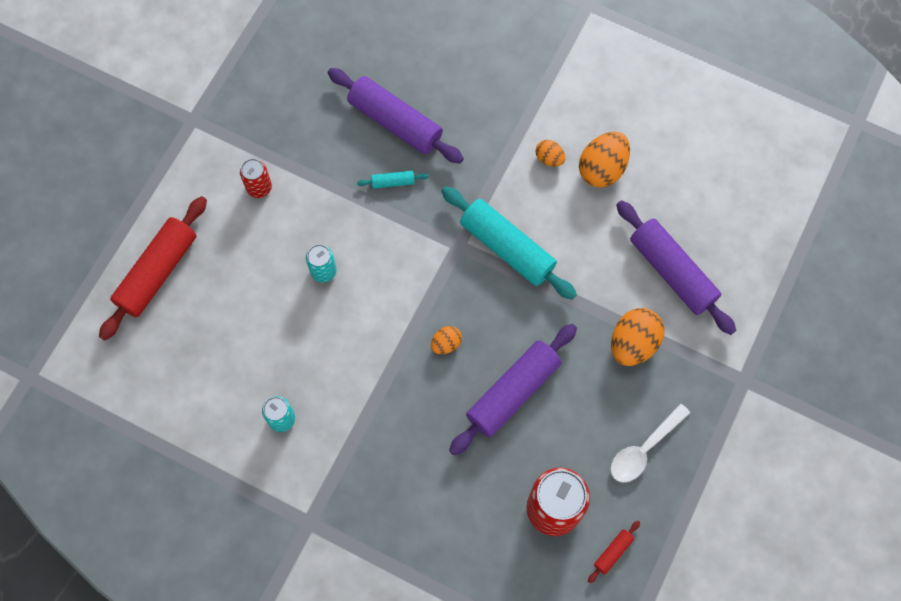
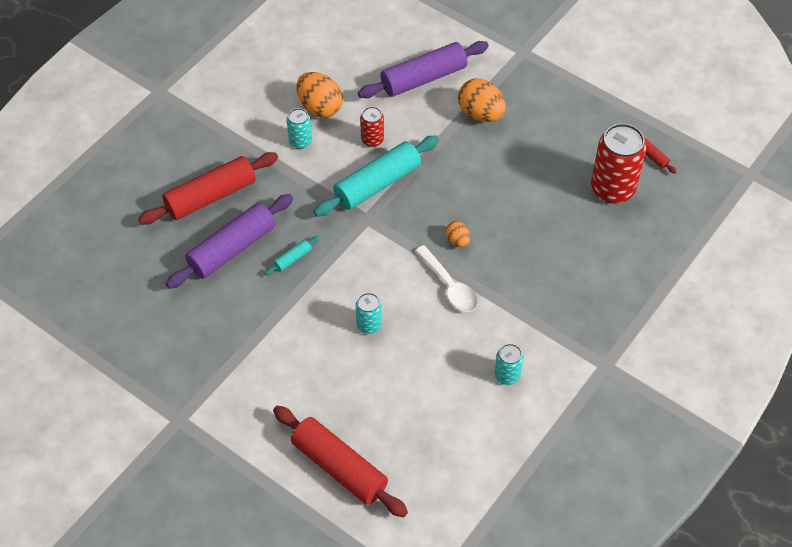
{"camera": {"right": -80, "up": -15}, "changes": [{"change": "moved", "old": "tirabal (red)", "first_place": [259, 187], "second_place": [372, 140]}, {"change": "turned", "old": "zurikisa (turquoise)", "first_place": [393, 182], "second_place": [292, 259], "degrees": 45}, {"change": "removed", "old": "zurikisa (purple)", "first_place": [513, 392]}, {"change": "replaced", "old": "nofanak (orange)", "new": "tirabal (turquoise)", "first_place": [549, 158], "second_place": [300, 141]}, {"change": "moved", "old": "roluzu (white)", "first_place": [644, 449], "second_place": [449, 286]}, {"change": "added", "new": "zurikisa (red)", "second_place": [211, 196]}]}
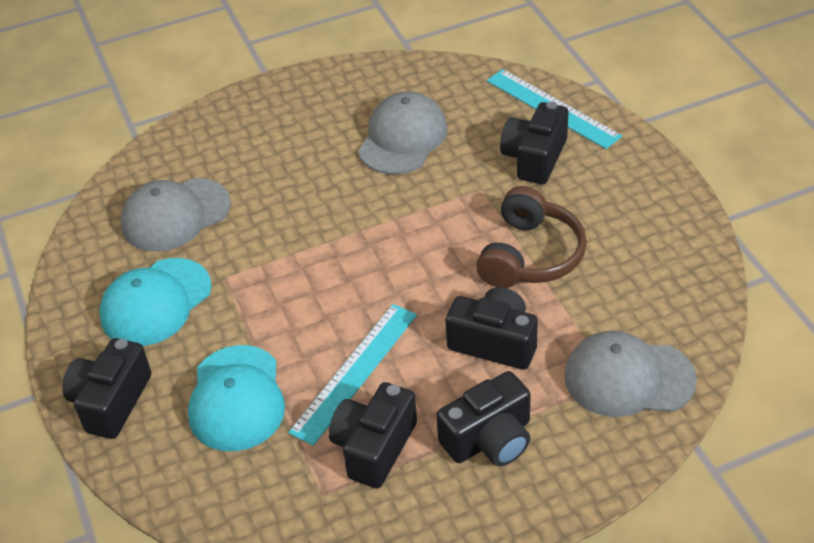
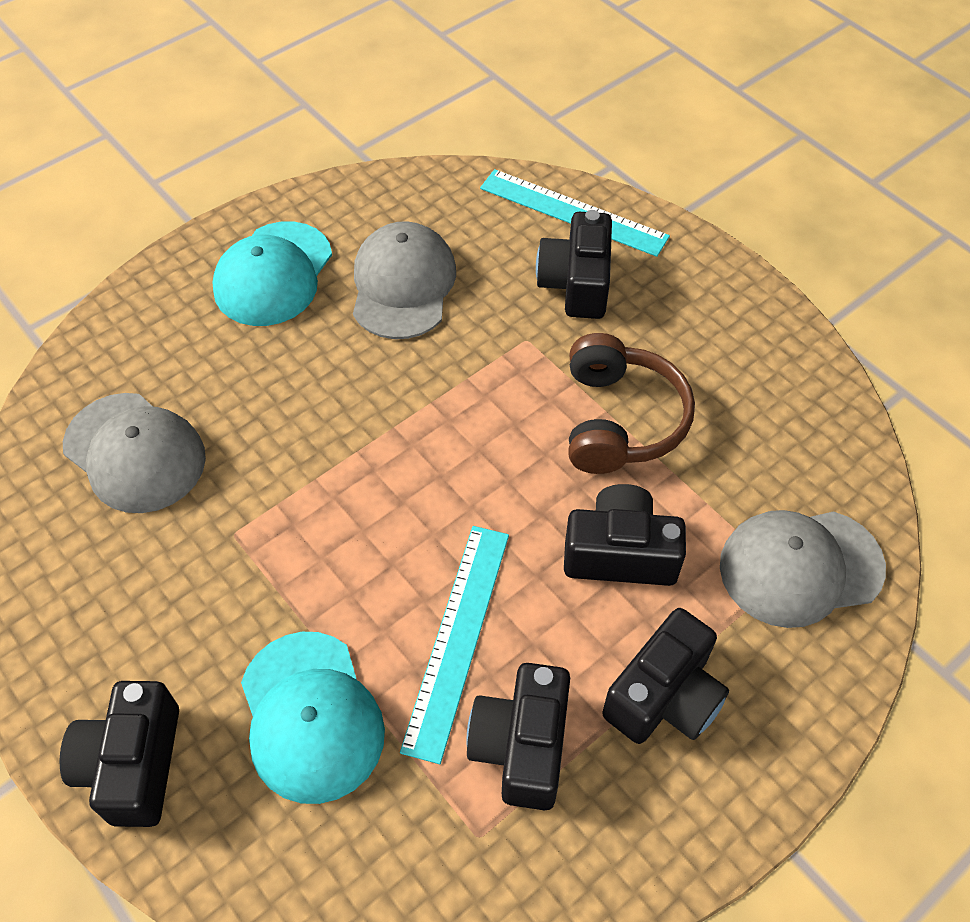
{"camera": {"right": -20, "up": 10}, "changes": [{"change": "moved", "old": "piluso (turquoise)", "first_place": [156, 302], "second_place": [273, 274]}, {"change": "turned", "old": "piluso (grey)", "first_place": [175, 215], "second_place": [135, 452], "degrees": -90}]}
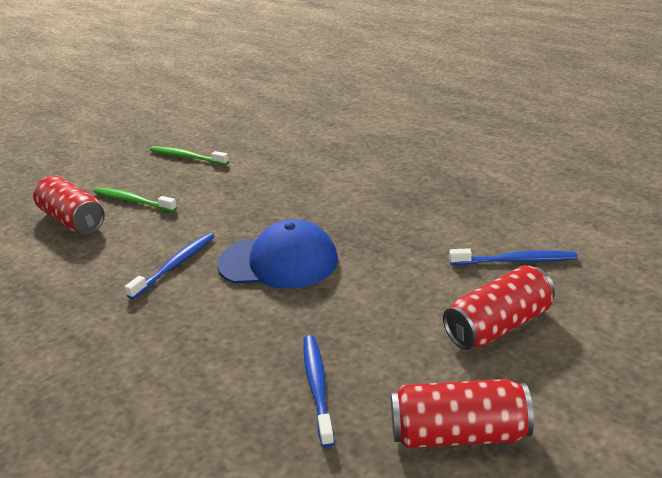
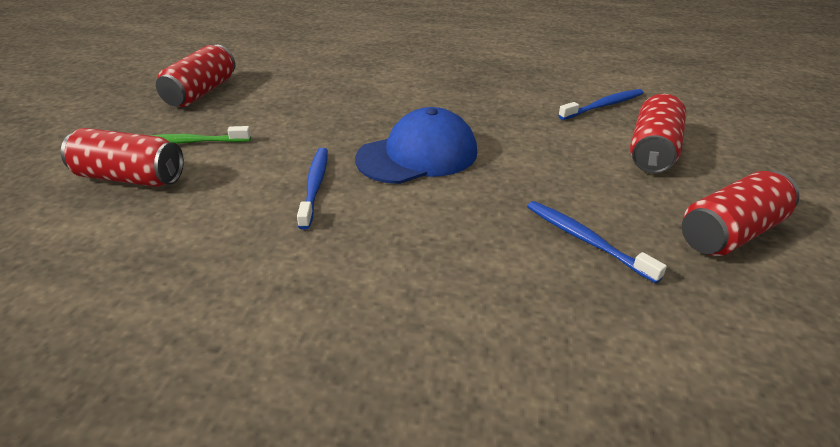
{"camera": {"right": -35, "up": 5}, "changes": [{"change": "replaced", "old": "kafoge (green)", "new": "tirabal (red)", "first_place": [187, 157], "second_place": [201, 92]}]}
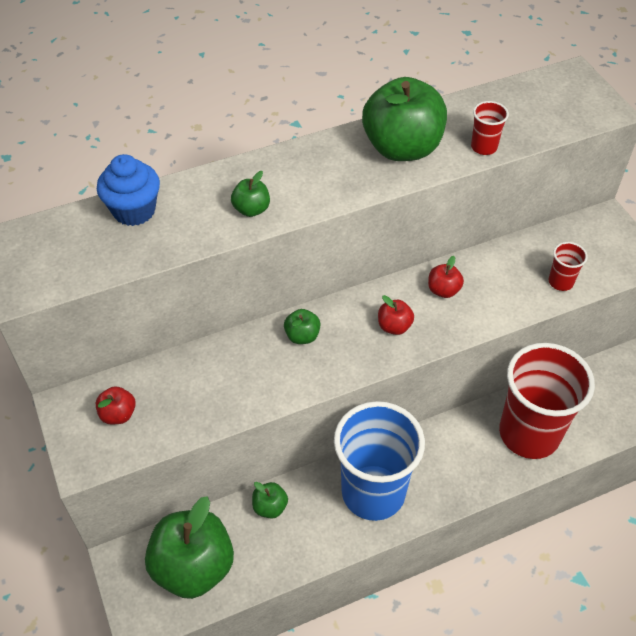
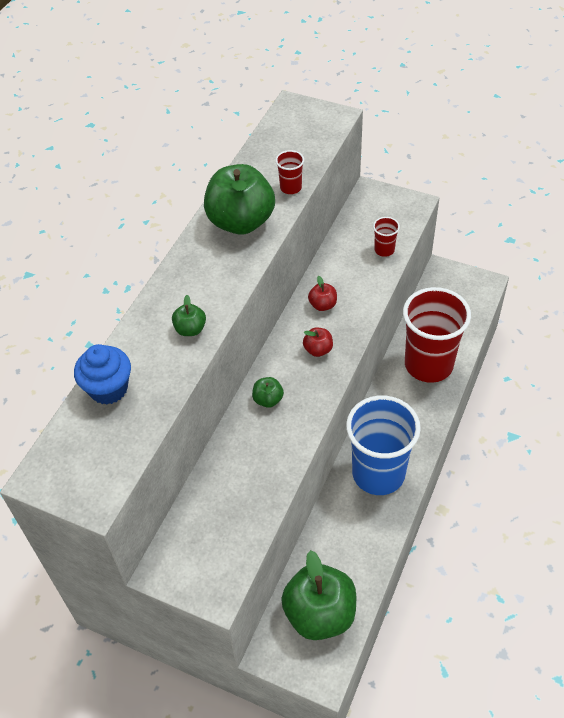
{"camera": {"right": -40, "up": 0}, "changes": [{"change": "removed", "old": "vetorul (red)", "first_place": [118, 414]}, {"change": "removed", "old": "vetorul (green)", "first_place": [270, 507]}]}
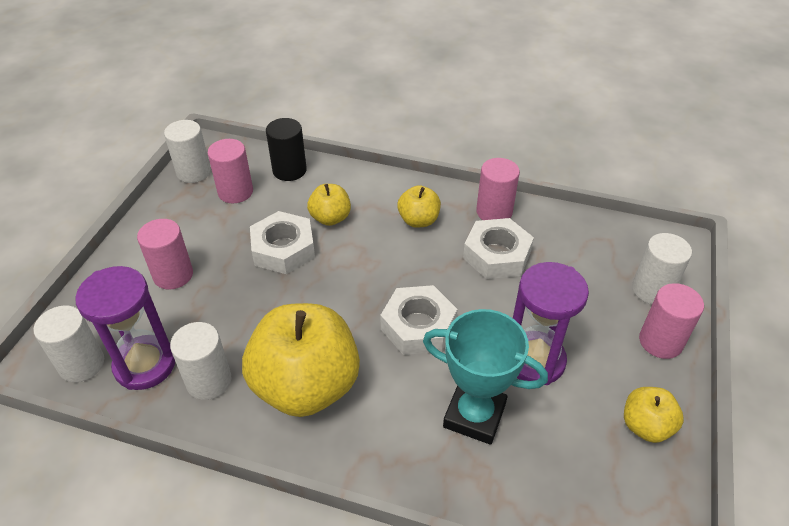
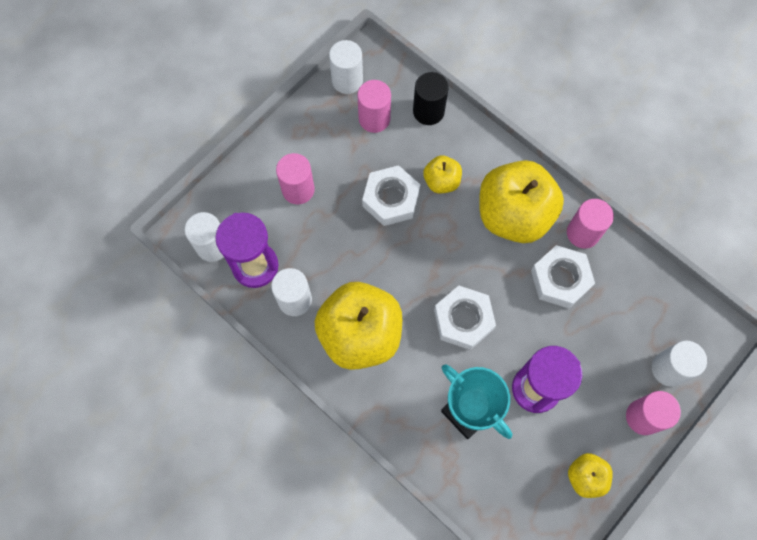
{"camera": {"right": 25, "up": 25}, "changes": [{"change": "resized", "old": "vetorul (yellow)", "first_place": [418, 220], "second_place": [513, 215], "factor": 2.09}]}
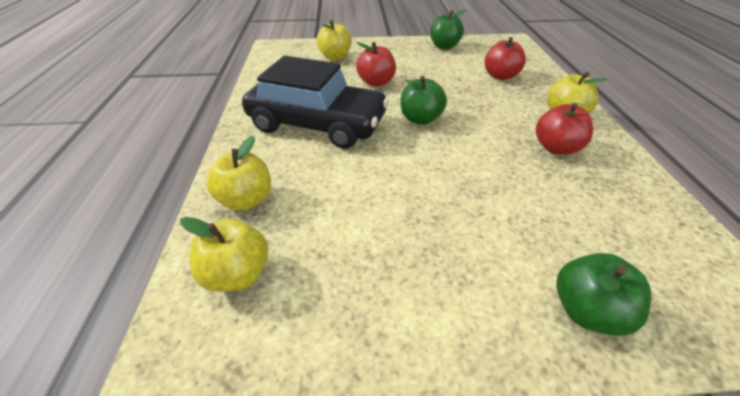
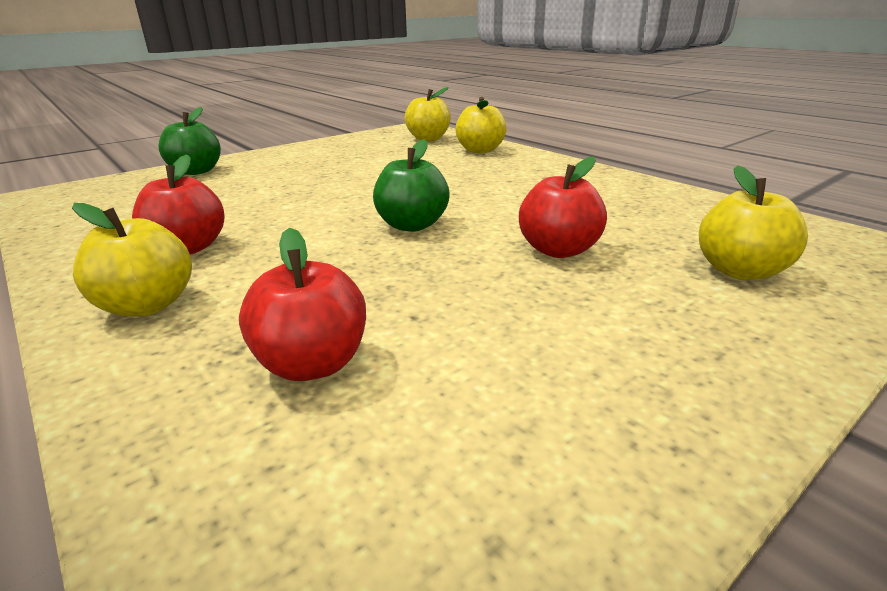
{"camera": {"right": 145, "up": -15}, "changes": [{"change": "removed", "old": "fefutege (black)", "first_place": [317, 123]}, {"change": "removed", "old": "vetorul (green)", "first_place": [444, 46]}]}
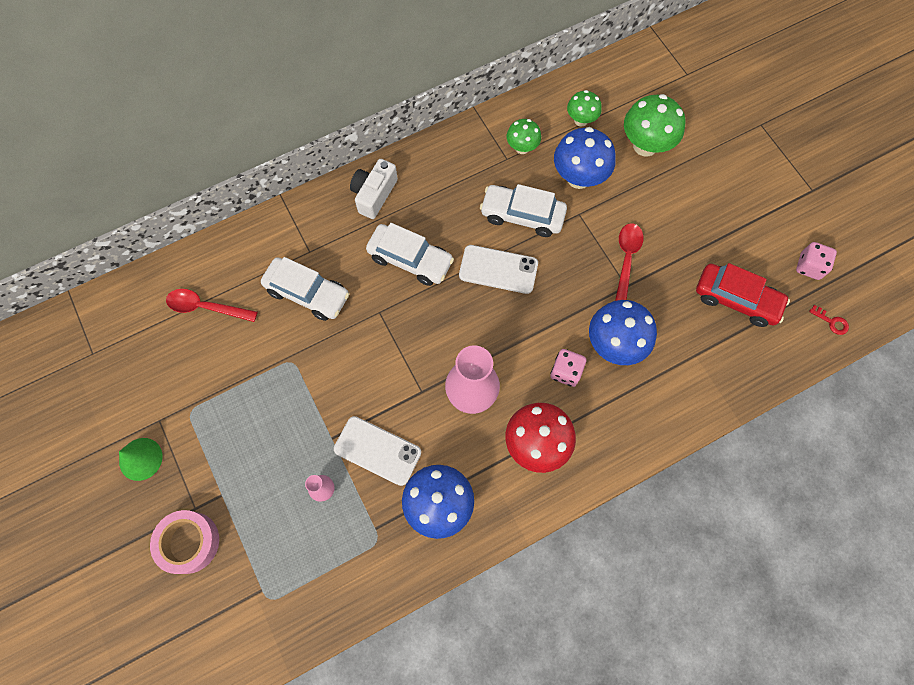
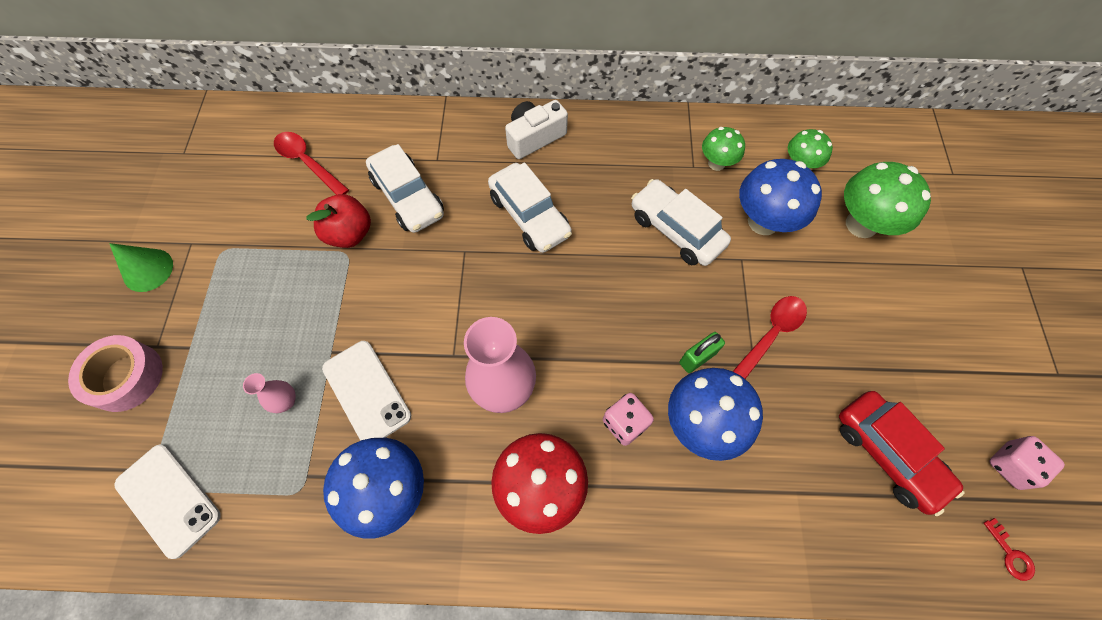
{"camera": {"right": 30, "up": -5}, "changes": [{"change": "moved", "old": "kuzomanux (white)", "first_place": [498, 269], "second_place": [168, 500]}, {"change": "added", "new": "vetorul (red)", "second_place": [349, 233]}, {"change": "added", "new": "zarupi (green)", "second_place": [697, 358]}]}
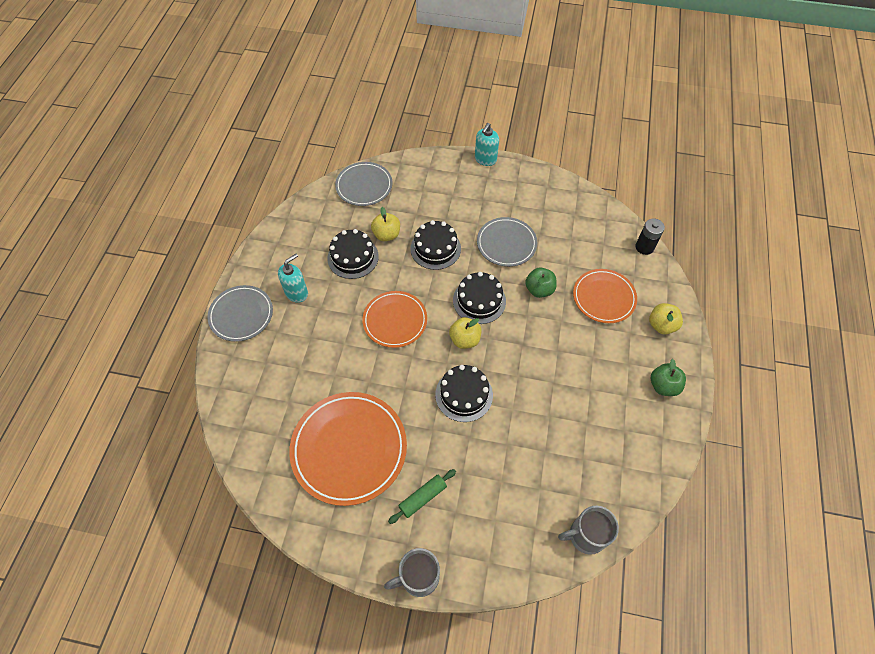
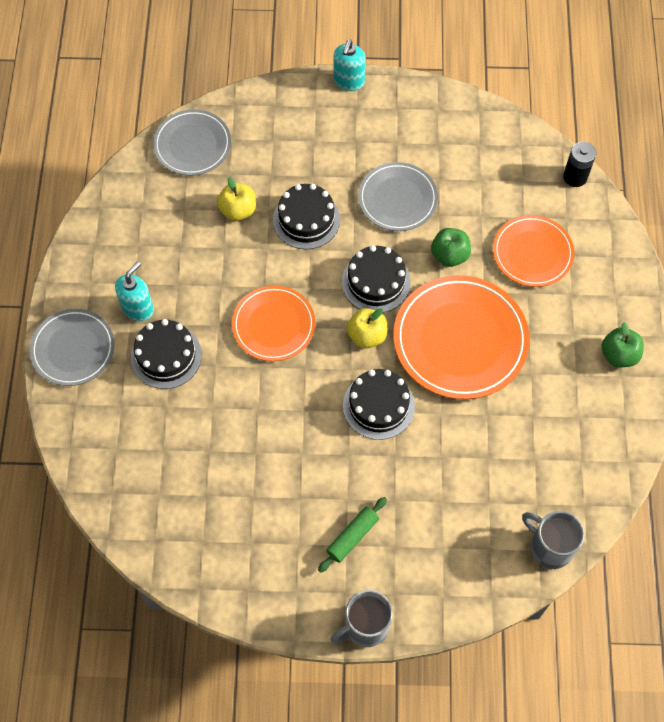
{"camera": {"right": -10, "up": 5}, "changes": [{"change": "moved", "old": "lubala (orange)", "first_place": [349, 449], "second_place": [460, 340]}, {"change": "moved", "old": "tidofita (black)", "first_place": [353, 257], "second_place": [166, 356]}, {"change": "turned", "old": "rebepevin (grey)", "first_place": [586, 535], "second_place": [549, 546], "degrees": 60}, {"change": "removed", "old": "vetorul (yellow)", "first_place": [661, 325]}]}
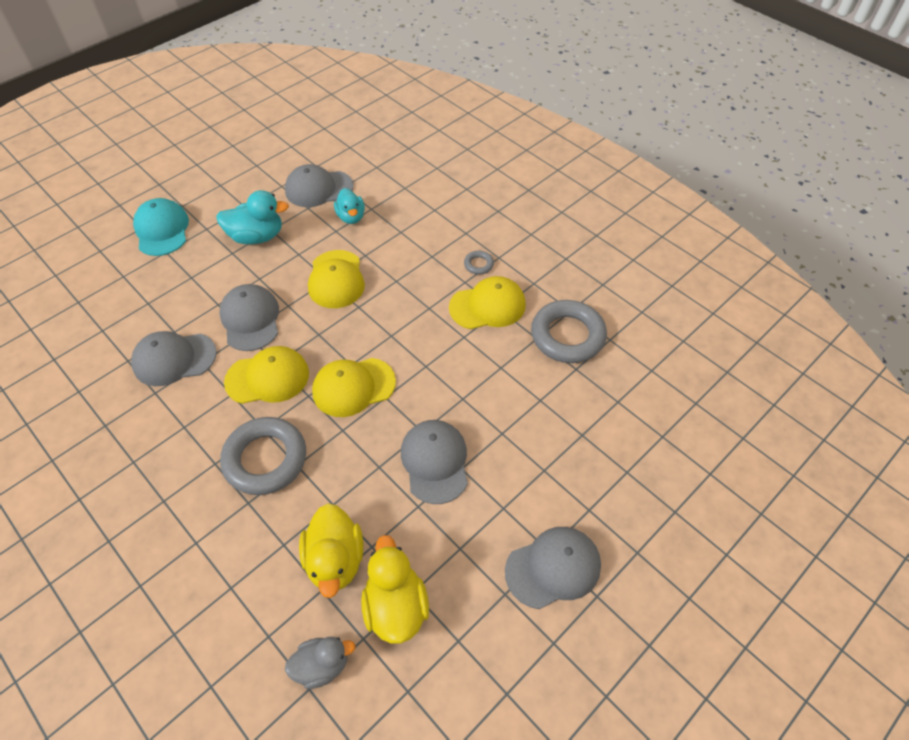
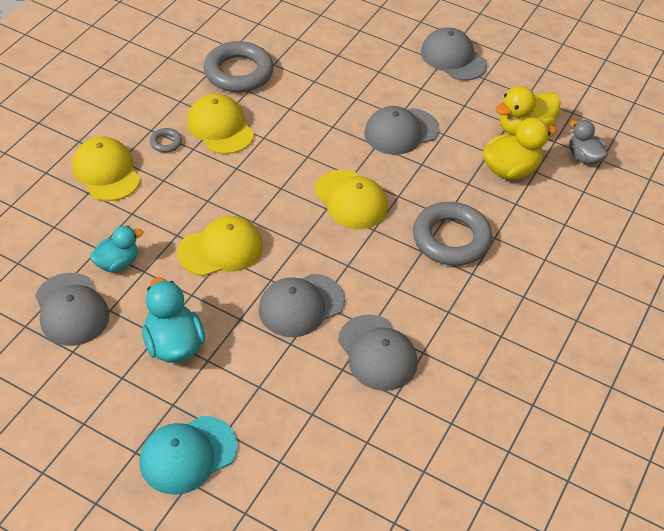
{"camera": {"right": -110, "up": -5}, "changes": [{"change": "moved", "old": "piluso (yellow)", "first_place": [267, 378], "second_place": [106, 172]}]}
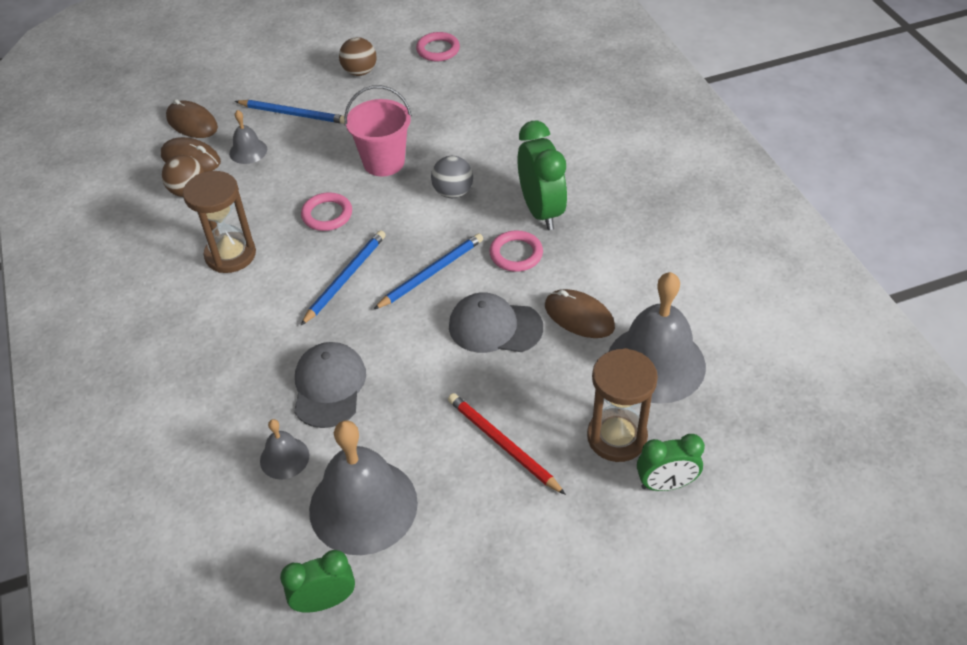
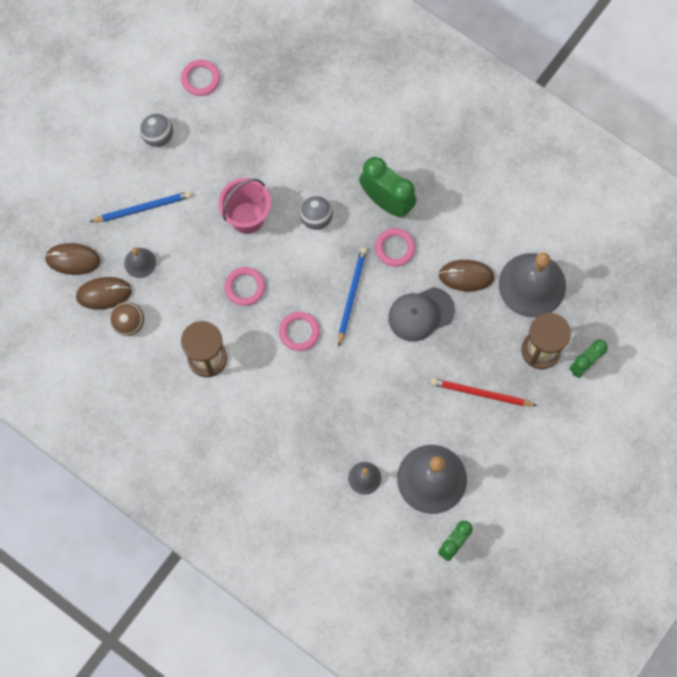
{"camera": {"right": -35, "up": 25}, "changes": [{"change": "removed", "old": "piluso (grey)", "first_place": [329, 386]}, {"change": "replaced", "old": "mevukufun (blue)", "new": "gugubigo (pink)", "first_place": [345, 278], "second_place": [299, 332]}, {"change": "recoloured", "old": "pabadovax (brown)", "new": "pabadovax (grey)", "first_place": [360, 72], "second_place": [158, 136]}]}
